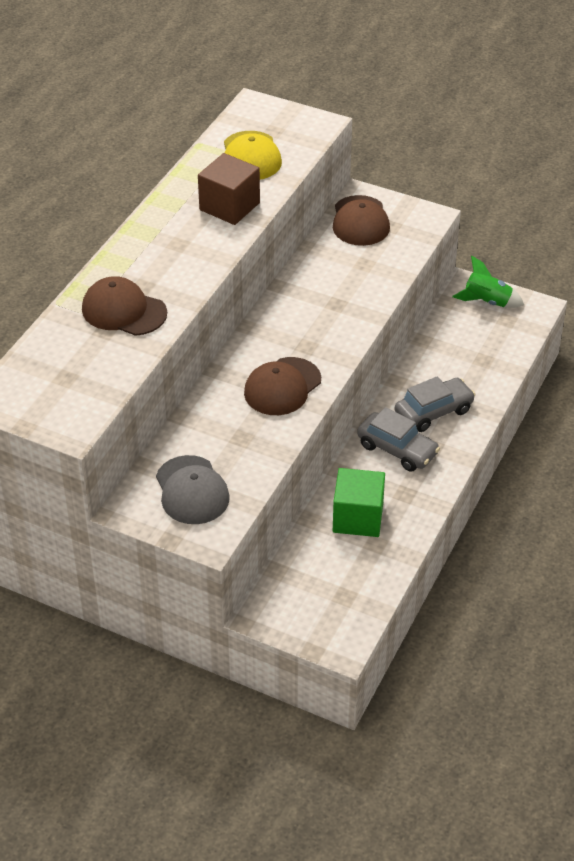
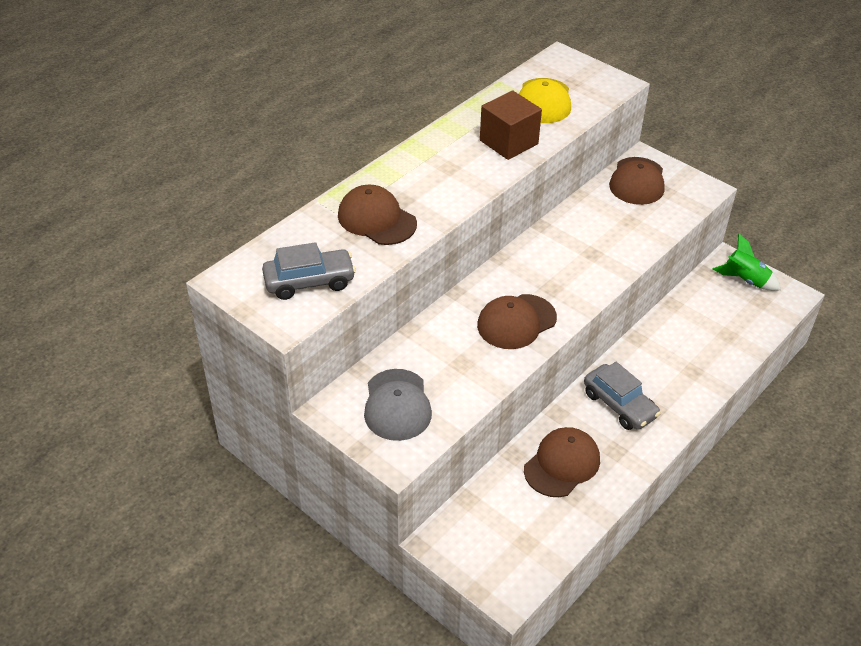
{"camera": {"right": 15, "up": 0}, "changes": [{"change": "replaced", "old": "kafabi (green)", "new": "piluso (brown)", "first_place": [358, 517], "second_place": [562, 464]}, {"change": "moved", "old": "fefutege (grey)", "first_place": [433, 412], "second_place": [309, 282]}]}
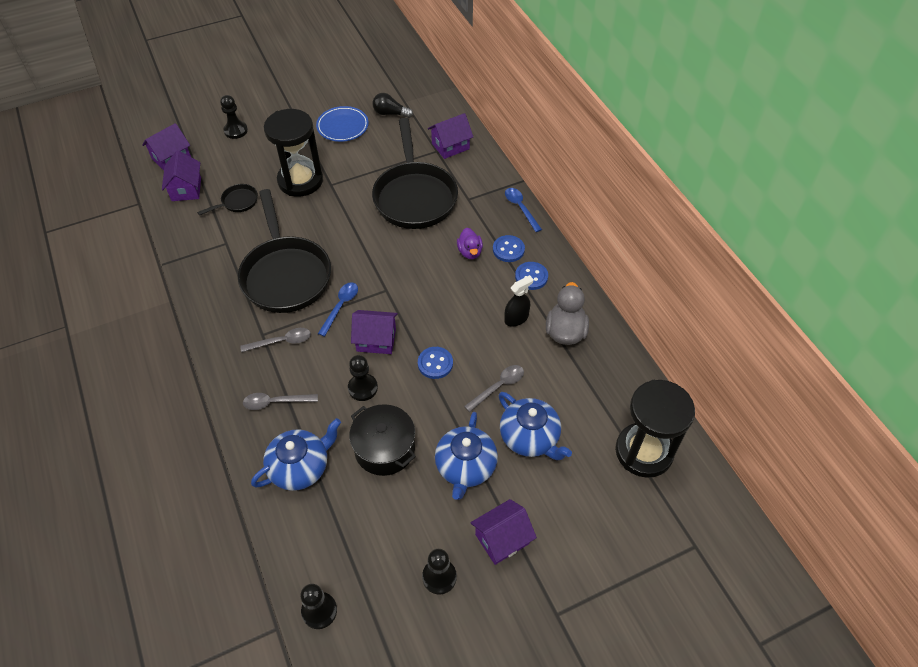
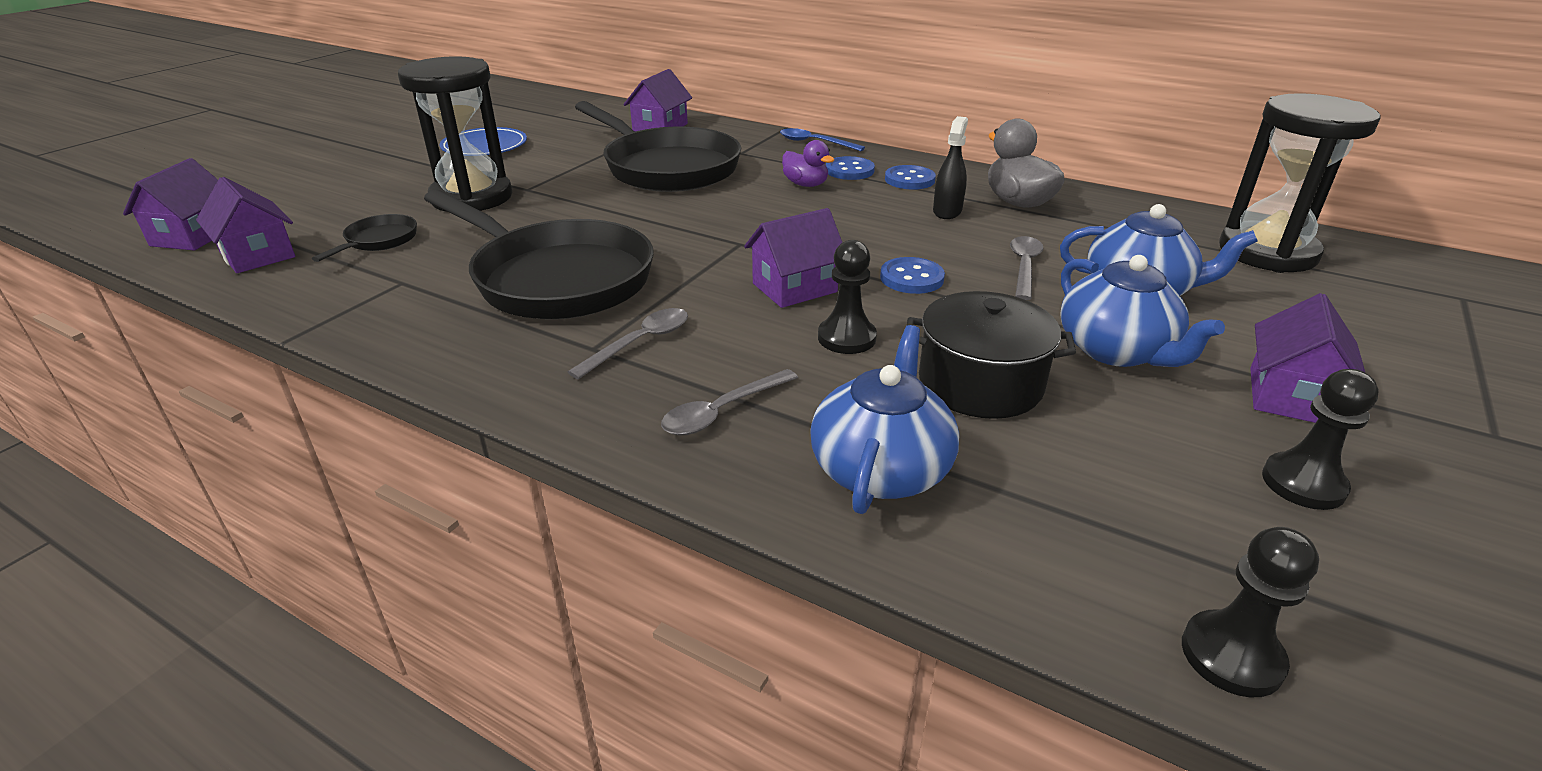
{"camera": {"right": -35, "up": -20}, "changes": [{"change": "removed", "old": "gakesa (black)", "first_place": [236, 130]}, {"change": "removed", "old": "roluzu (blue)", "first_place": [340, 306]}, {"change": "removed", "old": "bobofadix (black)", "first_place": [390, 113]}]}
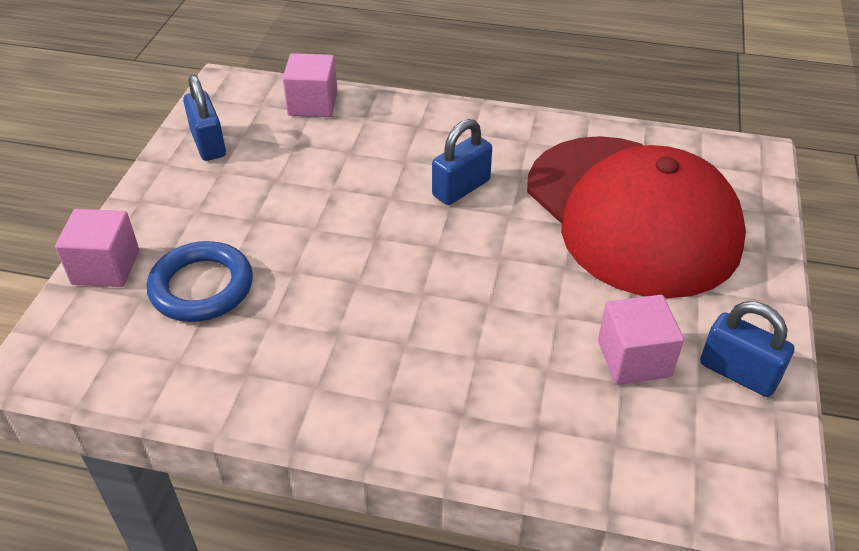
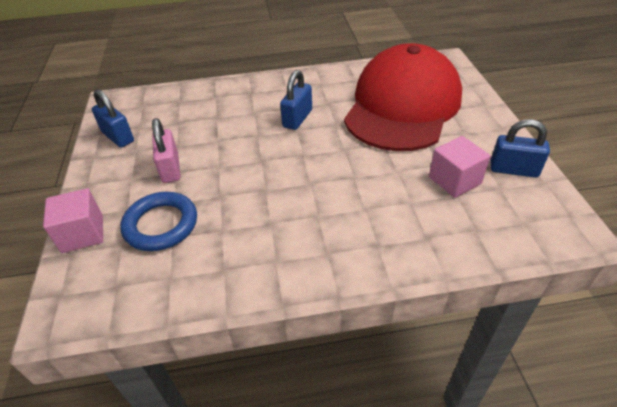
{"camera": {"right": -20, "up": 0}, "changes": [{"change": "removed", "old": "kafabi (pink)", "first_place": [313, 104]}, {"change": "turned", "old": "piluso (red)", "first_place": [631, 215], "second_place": [403, 106], "degrees": -105}, {"change": "added", "new": "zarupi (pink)", "second_place": [170, 169]}]}
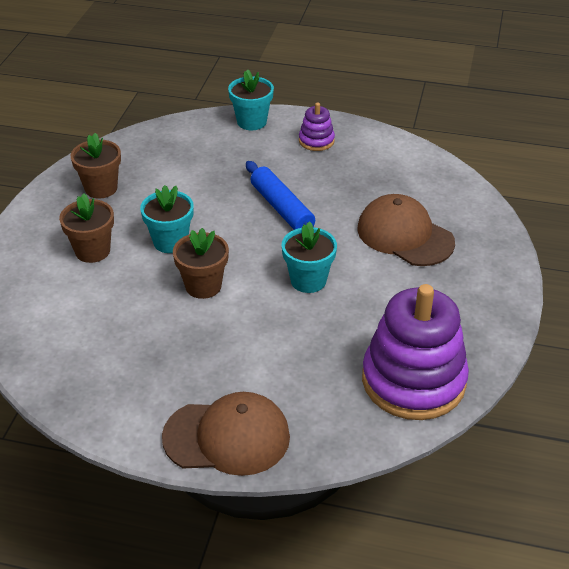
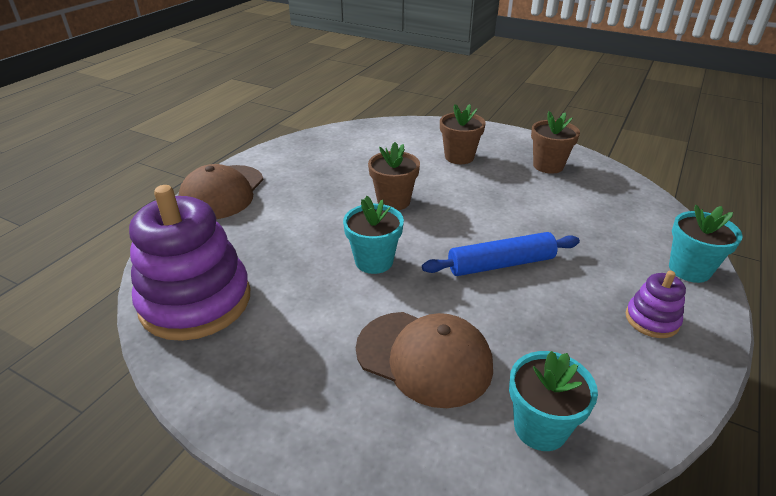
{"camera": {"right": 105, "up": -5}, "changes": [{"change": "moved", "old": "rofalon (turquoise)", "first_place": [170, 242], "second_place": [540, 427]}, {"change": "turned", "old": "piluso (brown)", "first_place": [405, 235], "second_place": [424, 357], "degrees": 60}]}
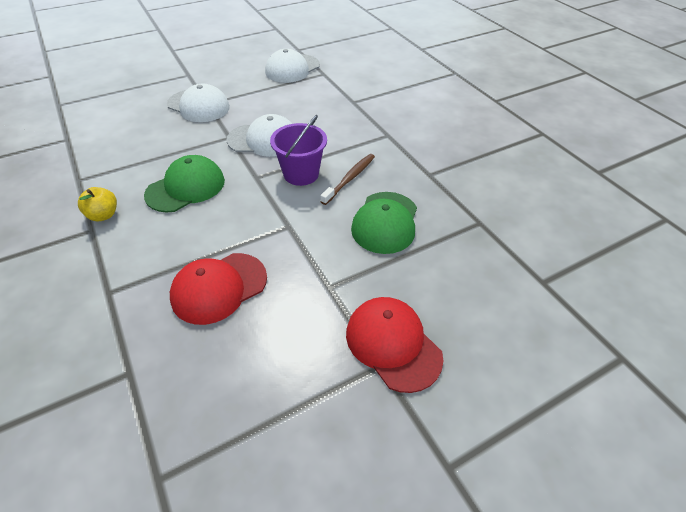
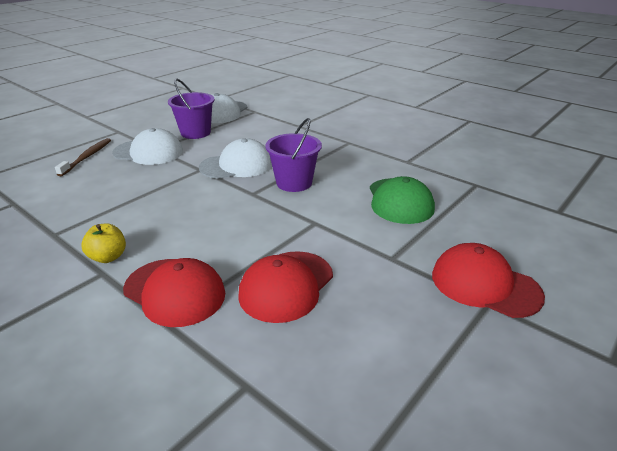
{"camera": {"right": -20, "up": -15}, "changes": [{"change": "removed", "old": "piluso (green)", "first_place": [186, 187]}, {"change": "moved", "old": "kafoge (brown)", "first_place": [350, 178], "second_place": [87, 157]}, {"change": "added", "new": "piluso (red)", "second_place": [175, 292]}, {"change": "added", "new": "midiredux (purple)", "second_place": [195, 133]}]}
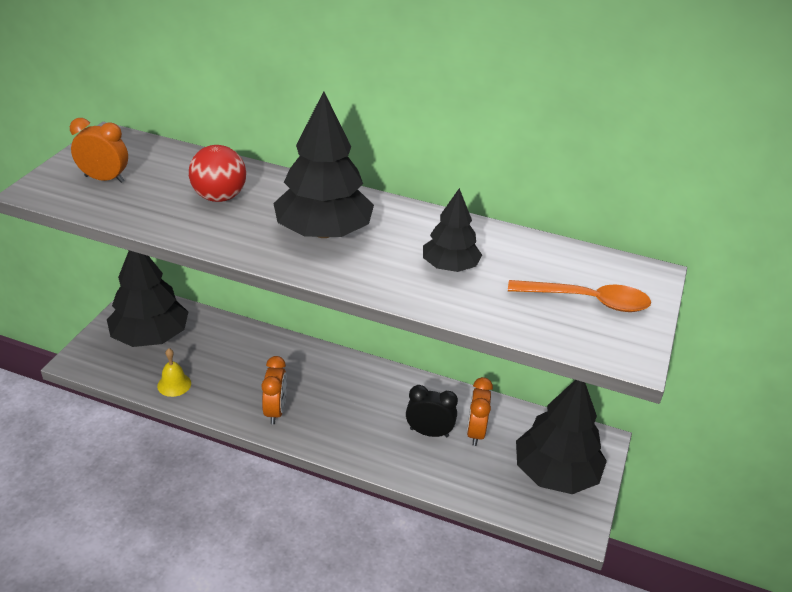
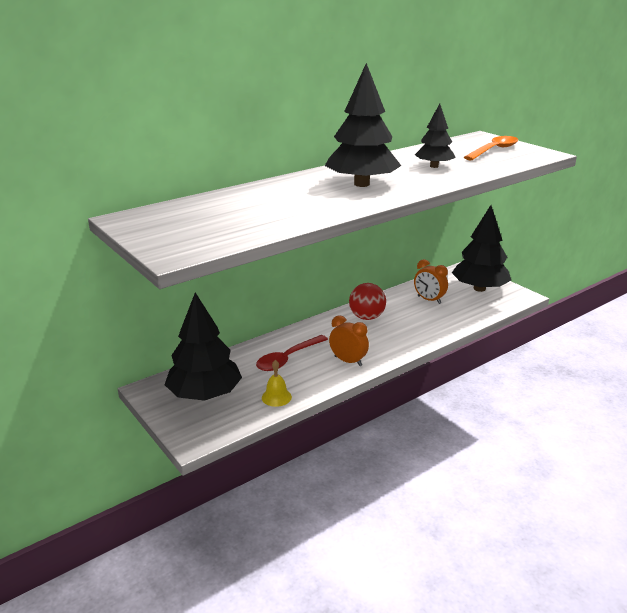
{"camera": {"right": -55, "up": -10}, "changes": [{"change": "removed", "old": "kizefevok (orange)", "first_place": [104, 179]}, {"change": "moved", "old": "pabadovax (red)", "first_place": [219, 197], "second_place": [366, 317]}, {"change": "removed", "old": "kizefevok (black)", "first_place": [429, 432]}, {"change": "added", "new": "roluzu (red)", "second_place": [288, 358]}]}
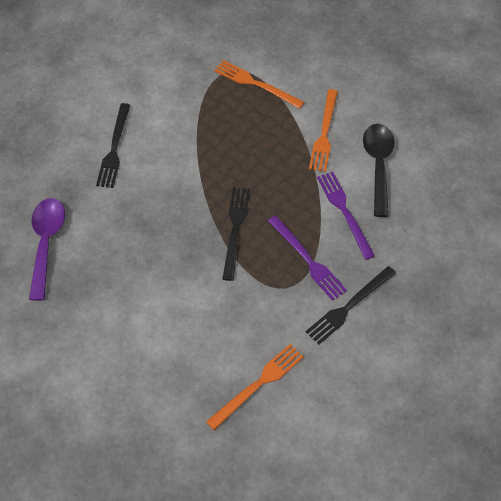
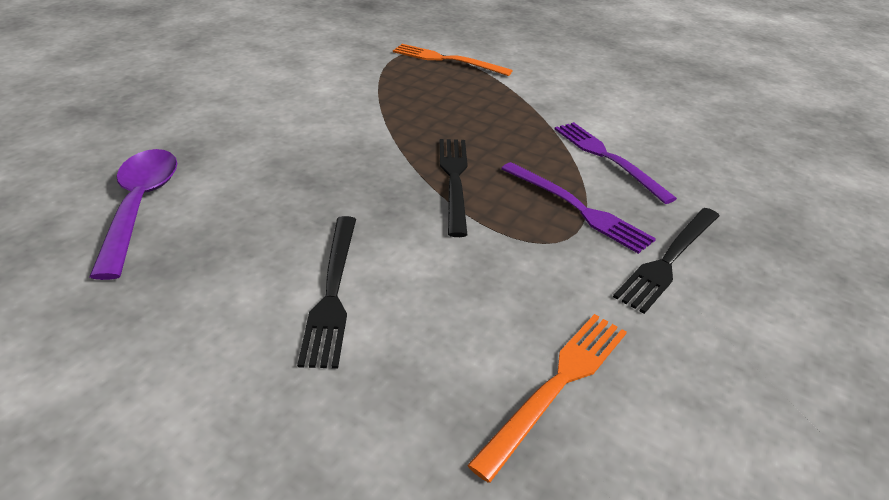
{"camera": {"right": -10, "up": -20}, "changes": [{"change": "moved", "old": "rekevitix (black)", "first_place": [114, 148], "second_place": [332, 291]}, {"change": "removed", "old": "rekevitix (orange)", "first_place": [324, 133]}, {"change": "removed", "old": "roluzu (black)", "first_place": [378, 165]}]}
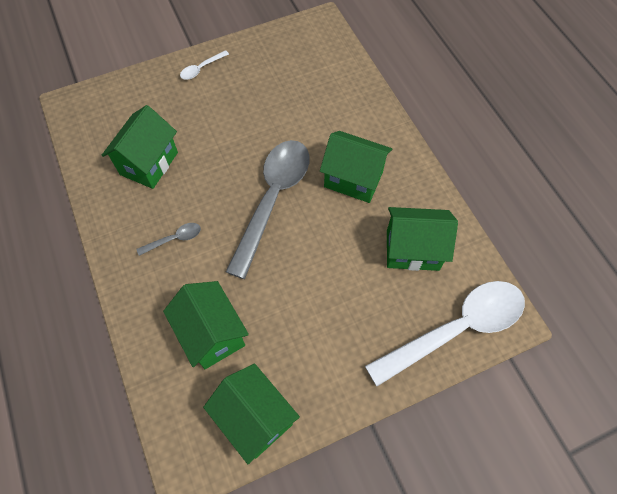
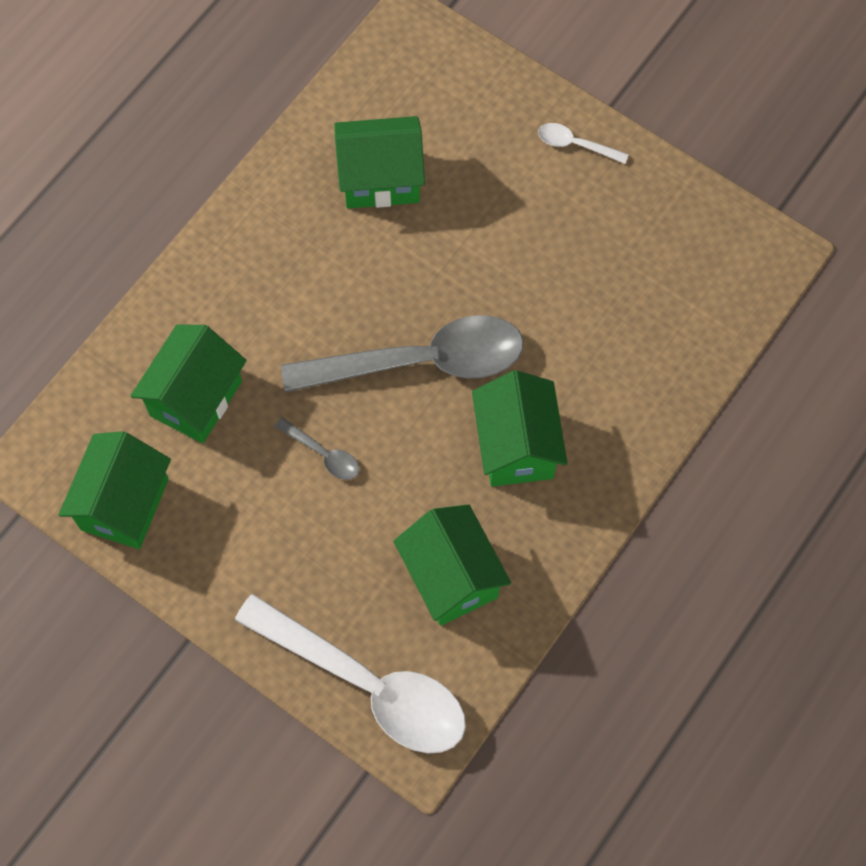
{"camera": {"right": 60, "up": 5}, "changes": [{"change": "moved", "old": "roluzu (grey)", "first_place": [174, 239], "second_place": [323, 454]}]}
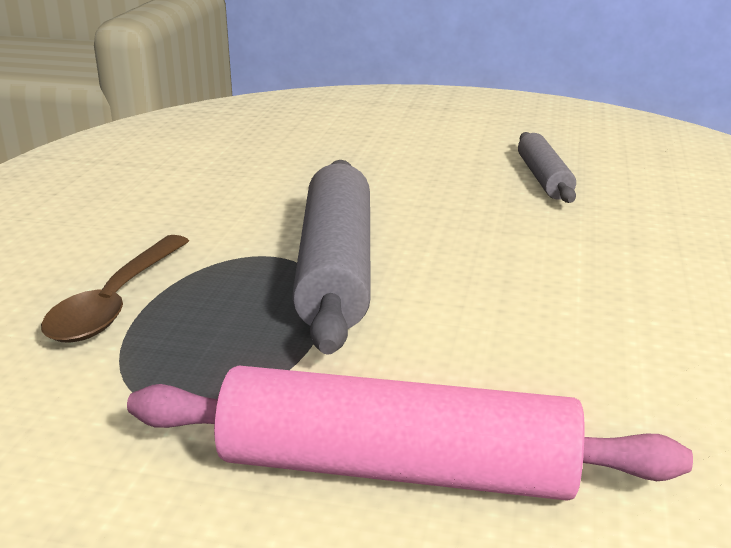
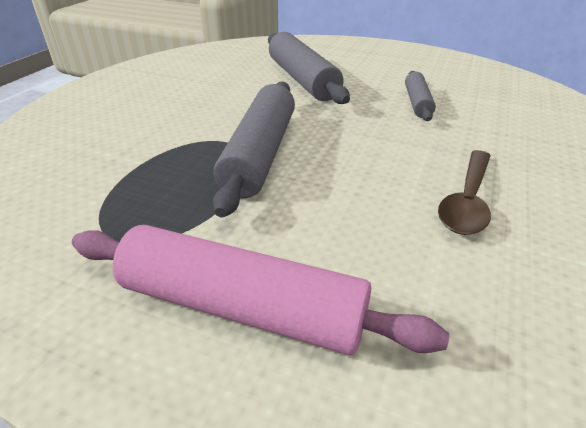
{"camera": {"right": 10, "up": 10}, "changes": [{"change": "moved", "old": "roluzu (brown)", "first_place": [116, 302], "second_place": [467, 201]}, {"change": "added", "new": "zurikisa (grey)", "second_place": [302, 80]}]}
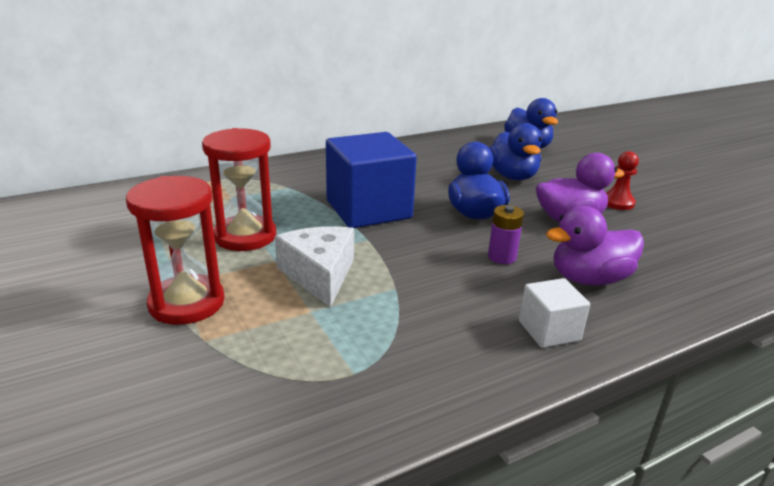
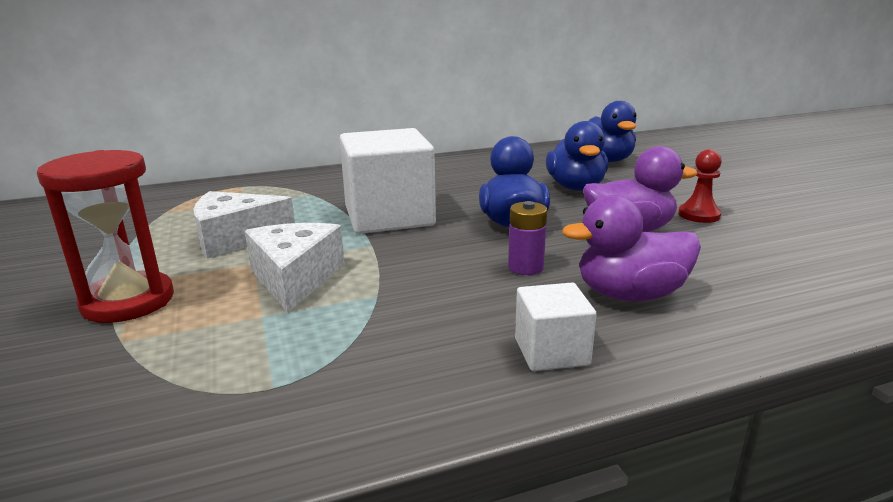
{"camera": {"right": 10, "up": -5}, "changes": [{"change": "replaced", "old": "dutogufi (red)", "new": "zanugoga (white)", "first_place": [245, 236], "second_place": [236, 238]}, {"change": "recoloured", "old": "kafabi (blue)", "new": "kafabi (white)", "first_place": [368, 209], "second_place": [389, 216]}]}
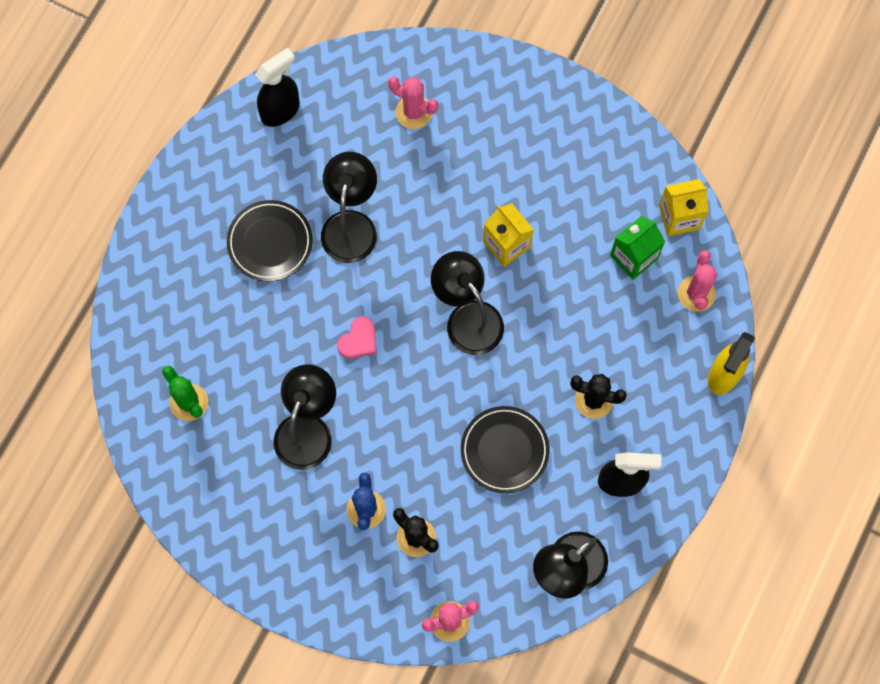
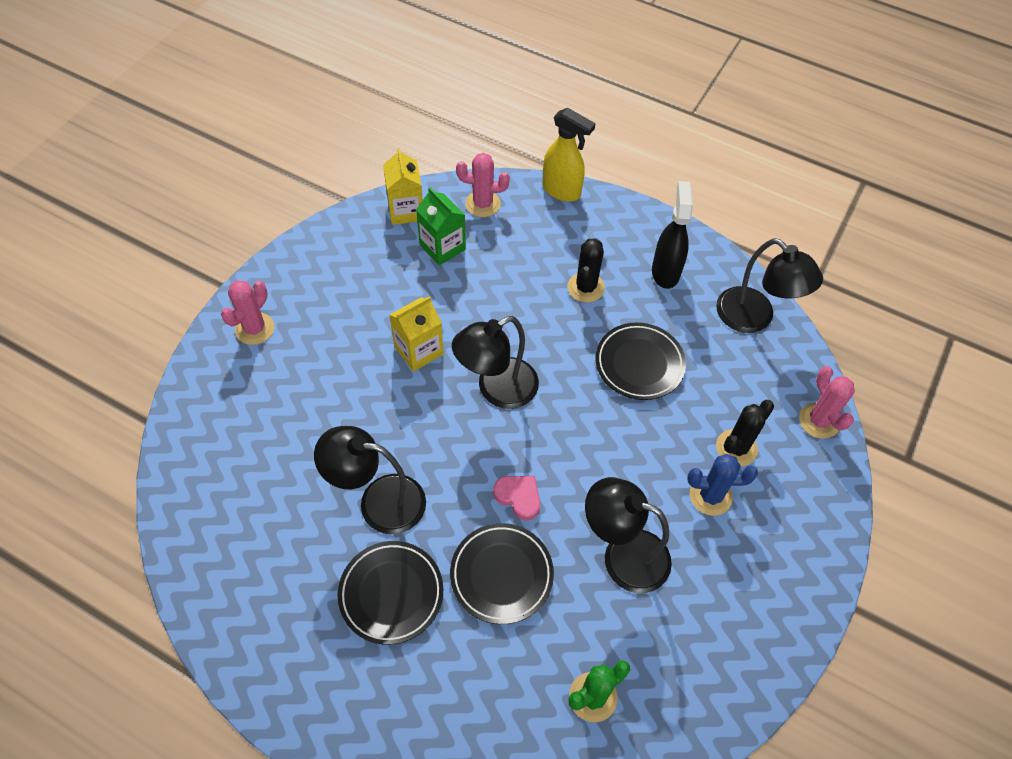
{"camera": {"right": -90, "up": -15}, "changes": [{"change": "removed", "old": "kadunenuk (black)", "first_place": [281, 111]}, {"change": "moved", "old": "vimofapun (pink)", "first_place": [413, 112], "second_place": [255, 329]}, {"change": "added", "new": "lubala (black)", "second_place": [501, 575]}]}
